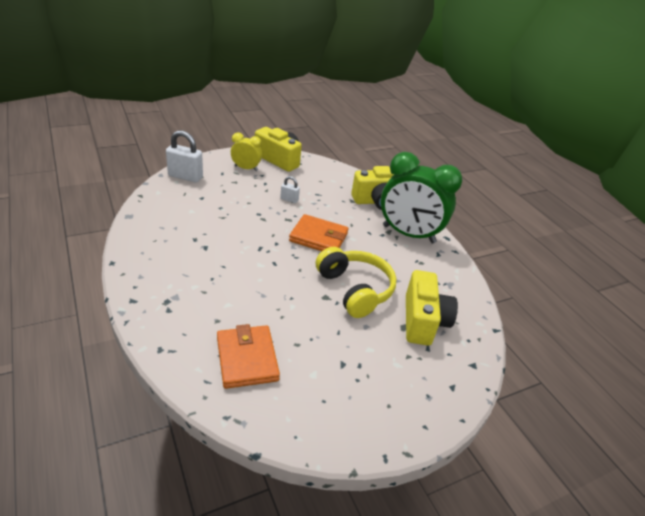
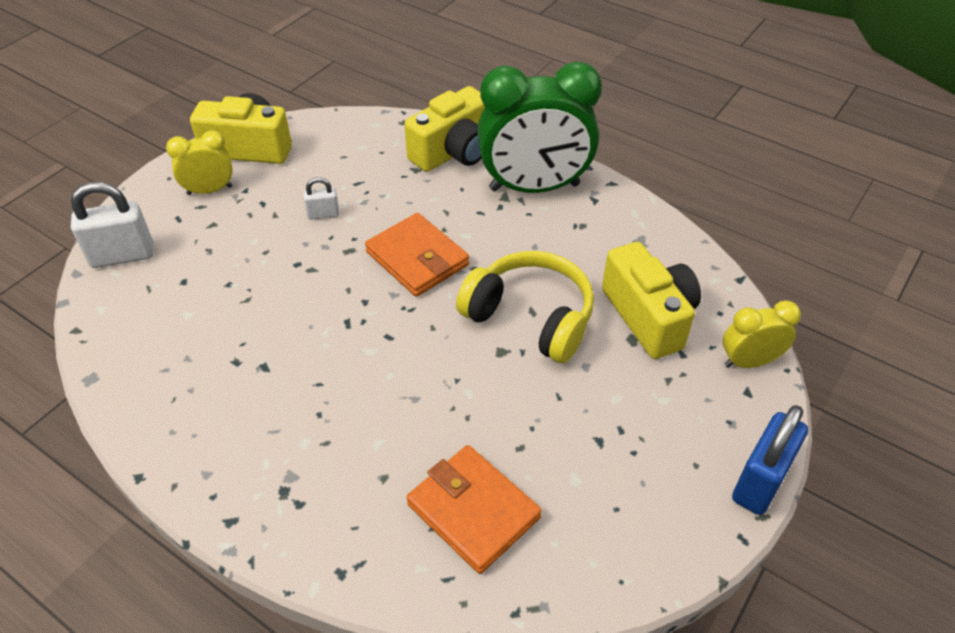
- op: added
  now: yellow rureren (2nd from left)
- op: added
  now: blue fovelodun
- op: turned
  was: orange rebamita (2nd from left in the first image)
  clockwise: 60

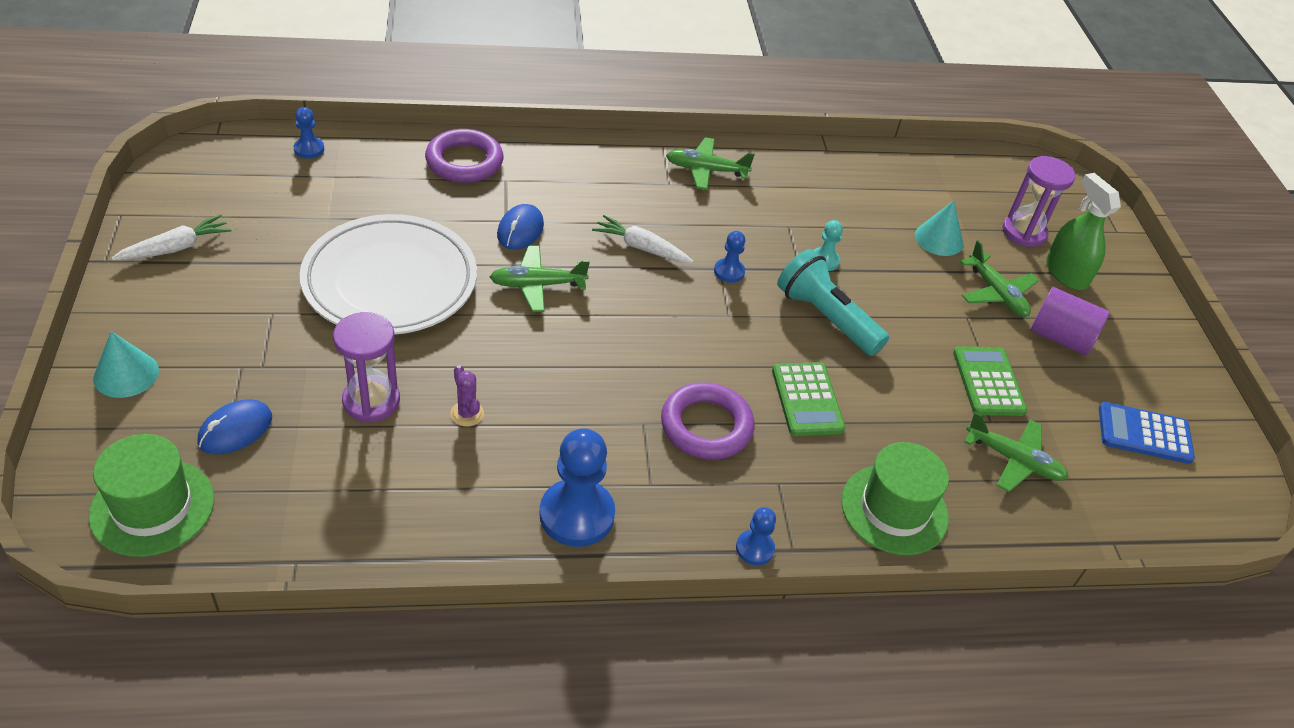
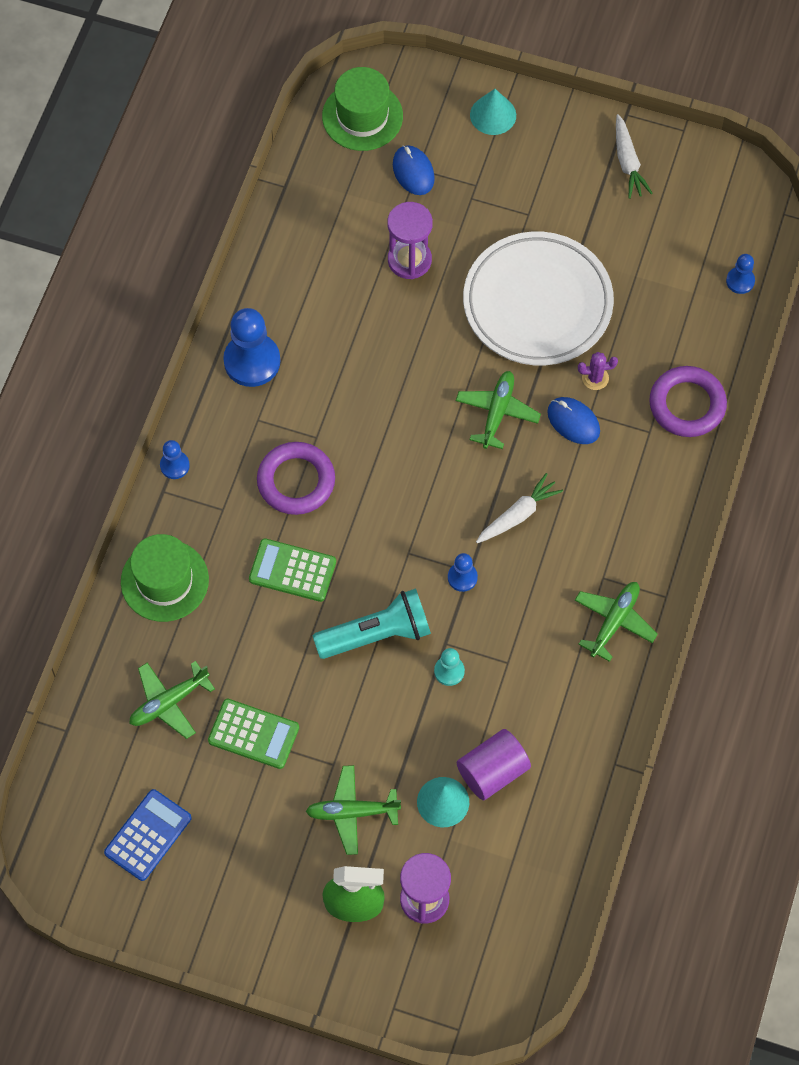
- op: moved
  was: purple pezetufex
- op: moved
  was: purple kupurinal

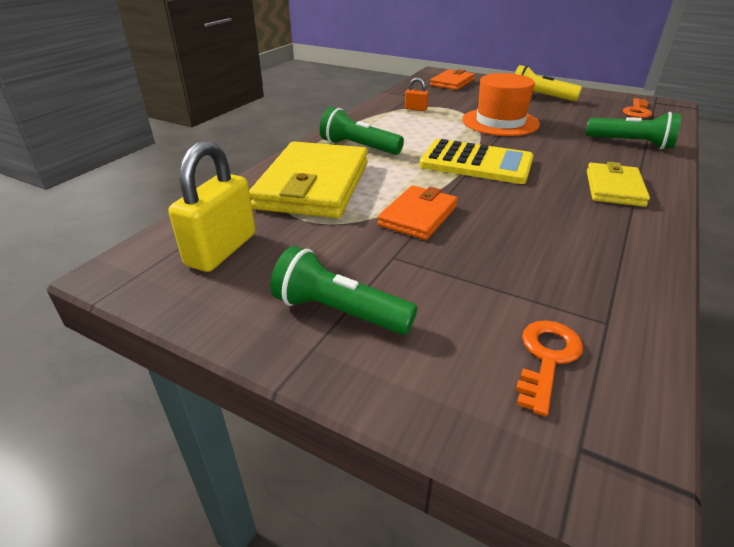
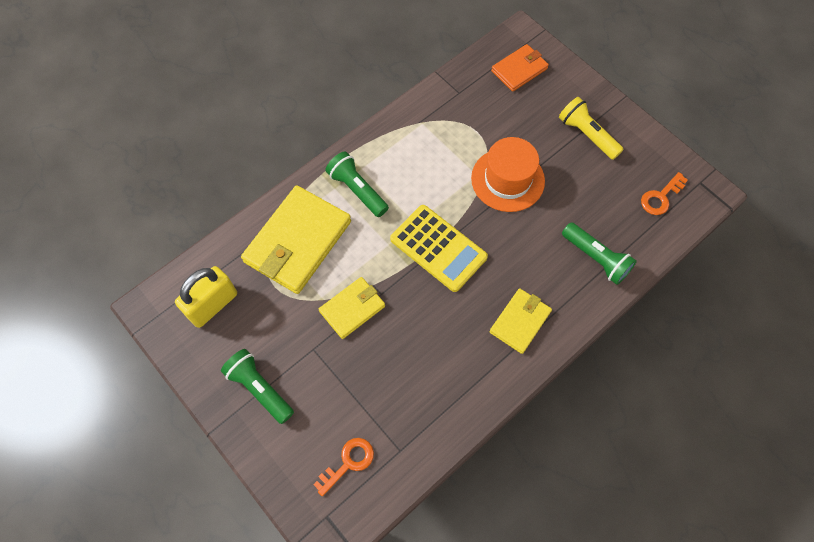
- op: removed
  was: orange fovelodun
- op: recoloured
  was: orange rebamita (1st from left)
  now: yellow rebamita (2nd from left)

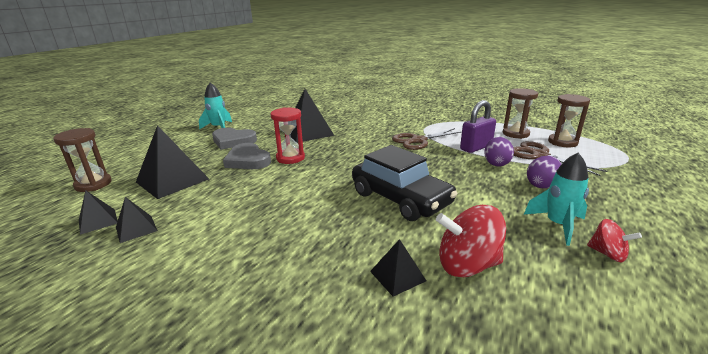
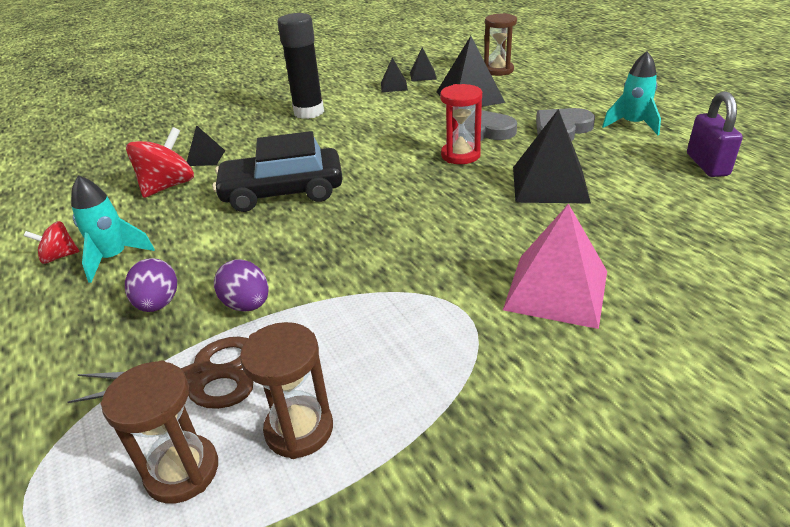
- op: removed
  was: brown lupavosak (1st from left)
- op: added
  now: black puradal
- op: added
  now: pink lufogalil
- op: moved
  was: purple fovelodun

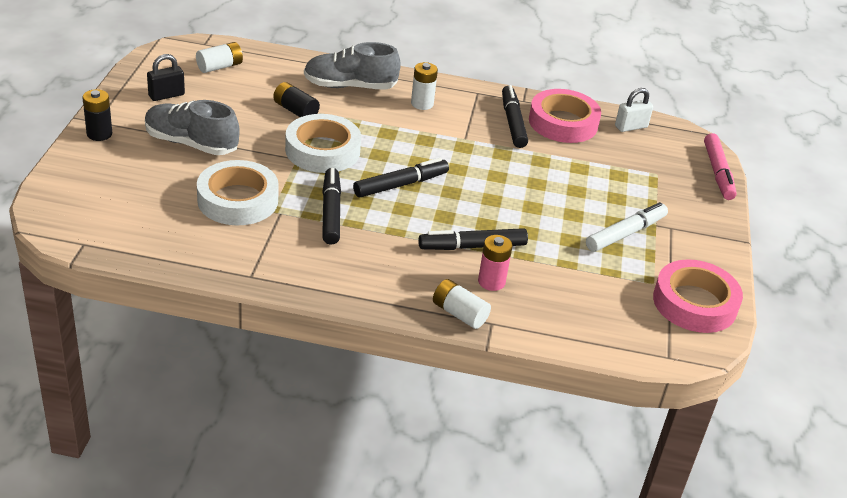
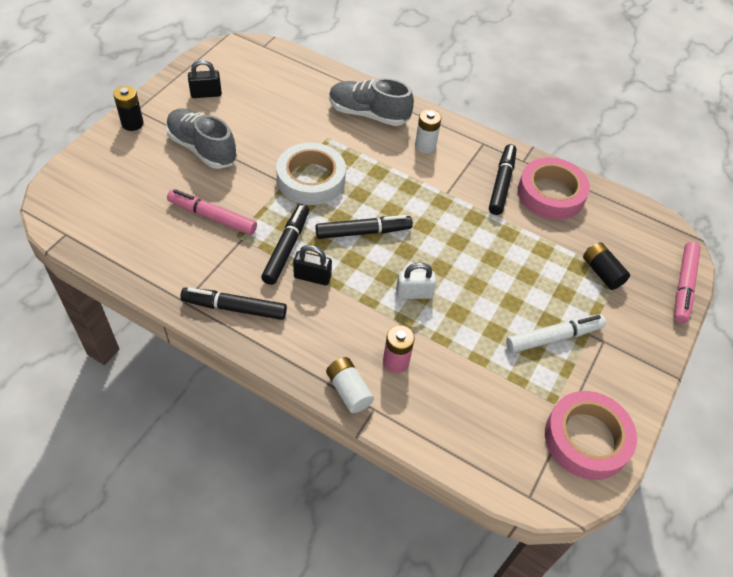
- op: removed
  was: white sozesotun (1st from left)
- op: added
  now: black fovelodun (2nd from left)
- op: moved
  was: black sozesotun (2nd from left)
- op: moved
  was: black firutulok (3rd from left in the first image)
  now: black firutulok (1st from left)
- op: moved
  was: white fovelodun
- op: replaced
  was: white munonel (1st from left)
  now: pink firutulok (1st from left)

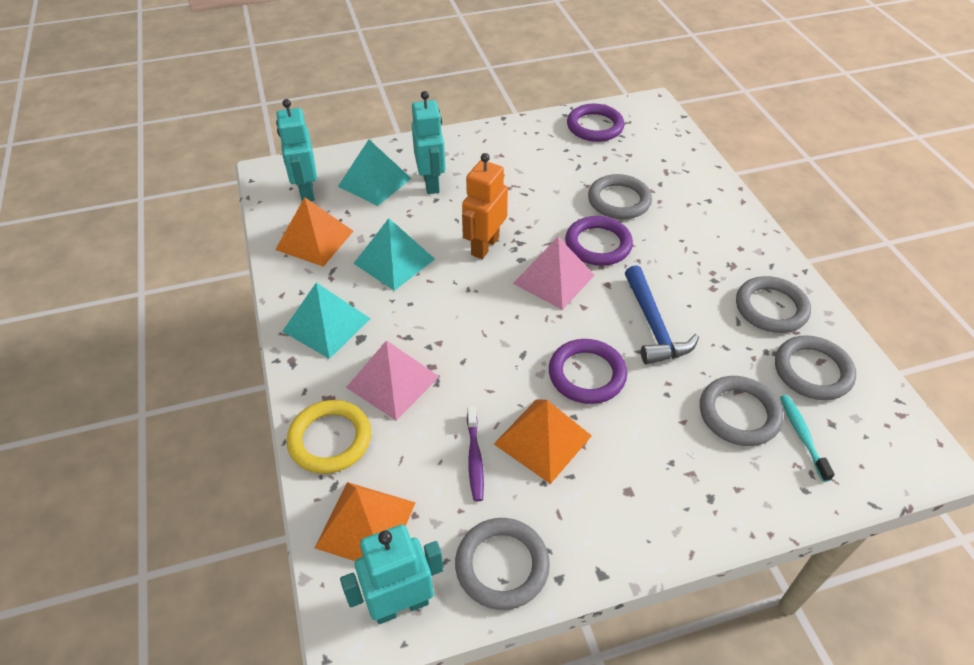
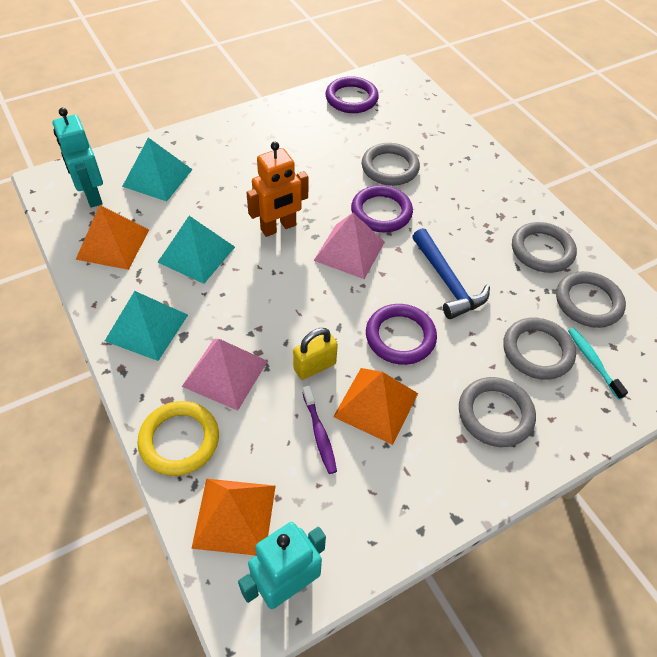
- op: removed
  was: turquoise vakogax (3rd from left)
- op: added
  now: yellow fovelodun
- op: moved
  was: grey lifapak (1st from left in the first image)
  now: grey lifapak (2nd from left)
- op: turned
  was: orange vakogax
  clockwise: -135

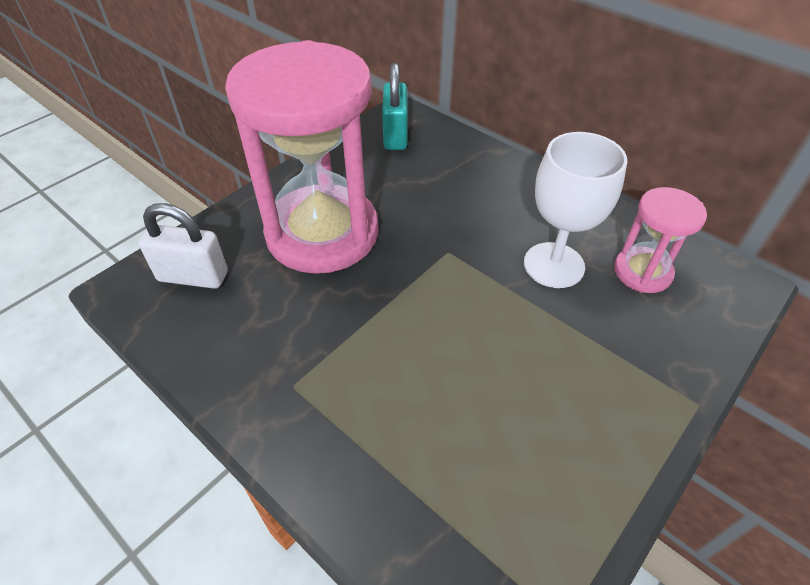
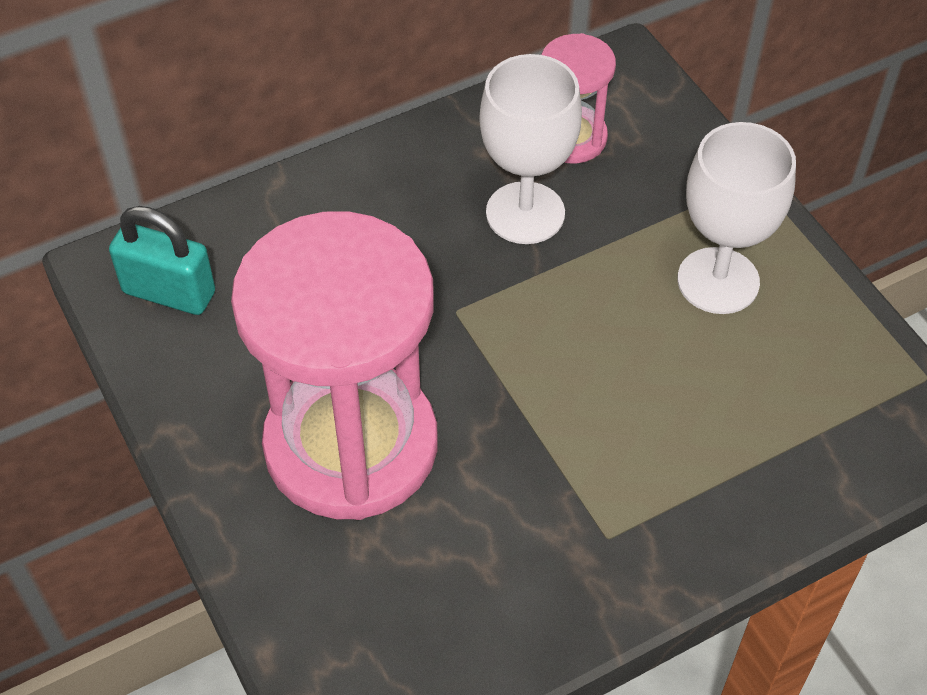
- op: removed
  was: white fovelodun
- op: added
  now: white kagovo (2nd from left)

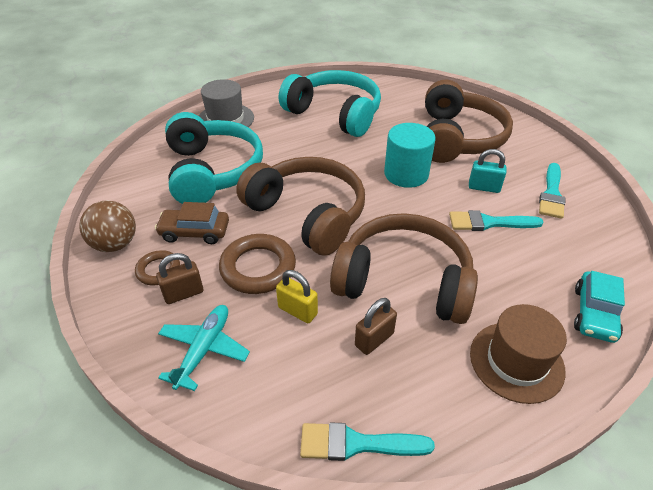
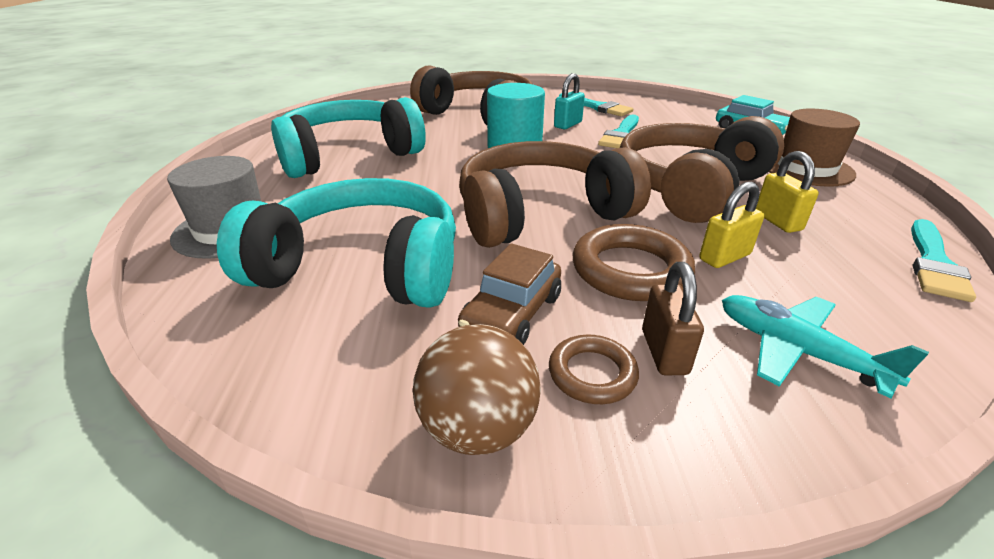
- op: recoloured
  was: brown fovelodun (2nd from left)
  now: yellow fovelodun (2nd from left)

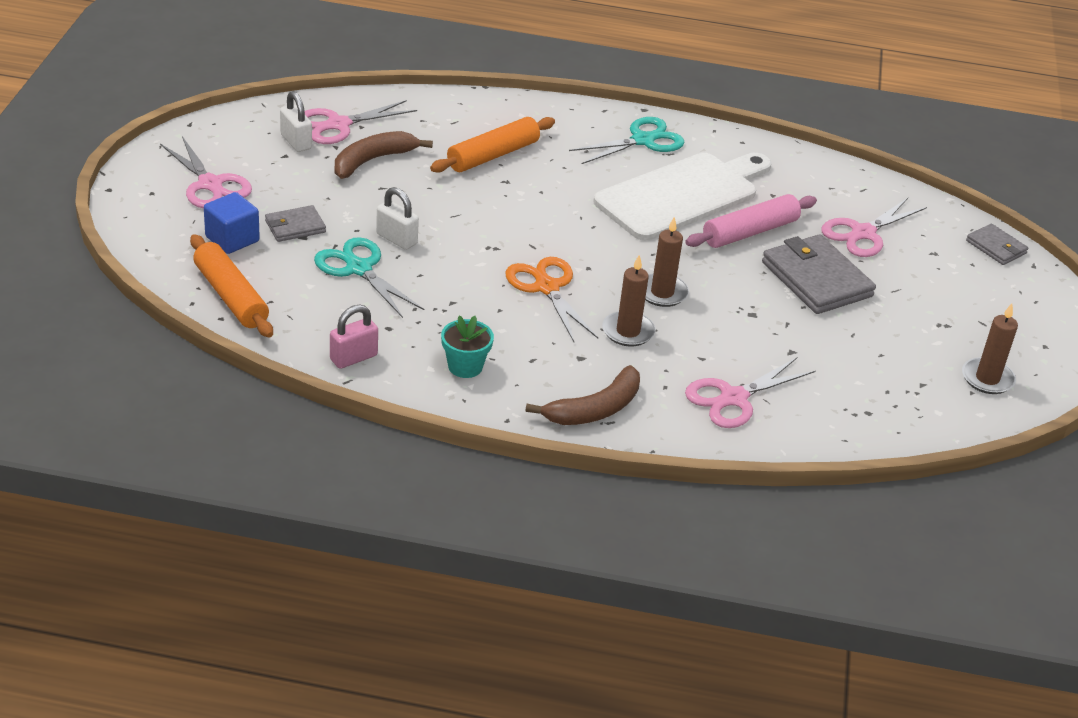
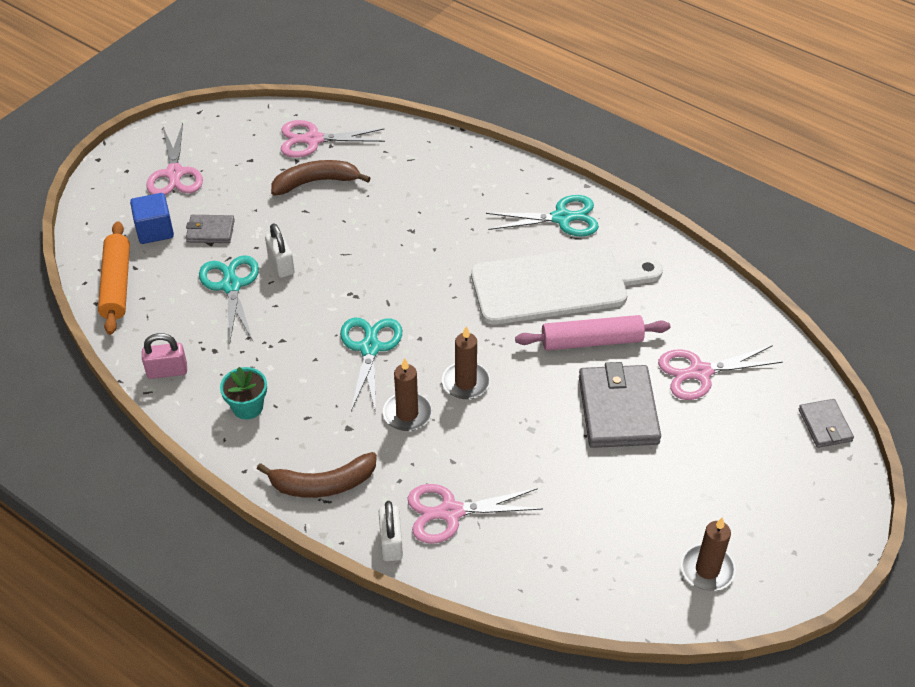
- op: removed
  was: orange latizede (2nd from left)
- op: moved
  was: white fovelodun (1st from left in the first image)
  now: white fovelodun (2nd from left)
- op: recoloured
  was: orange lupavosak
  now: turquoise lupavosak (2nd from left)

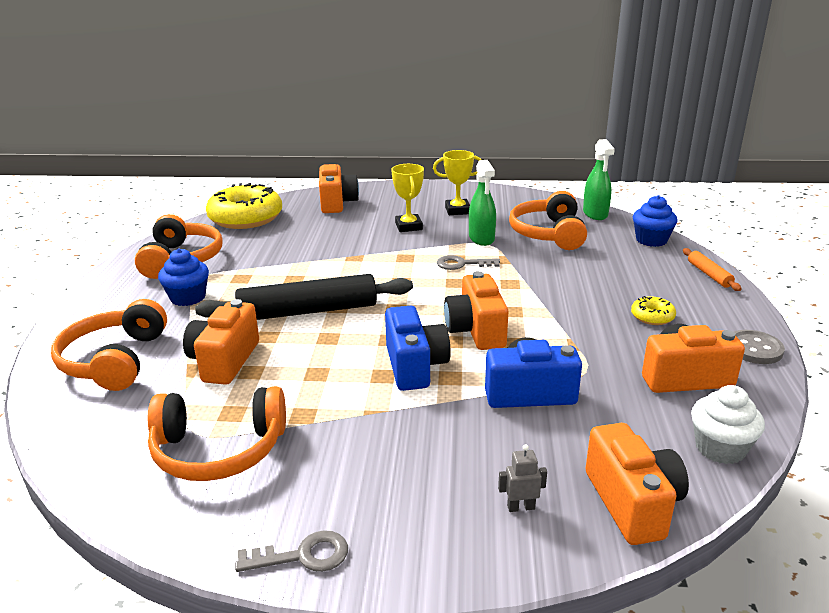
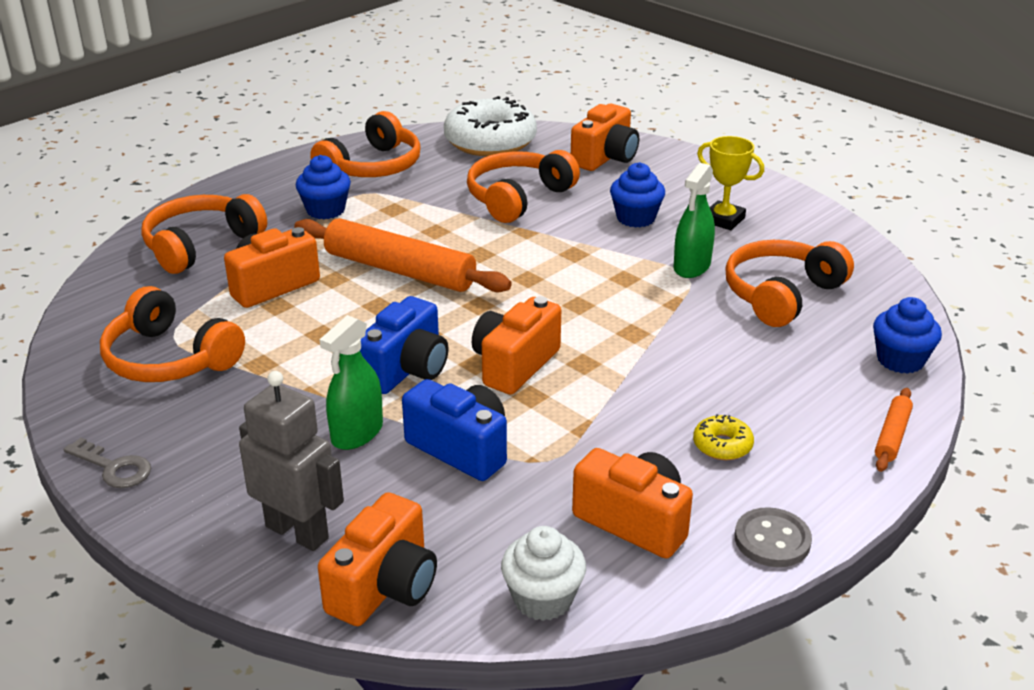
- op: removed
  was: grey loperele (2nd from left)
- op: added
  now: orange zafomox (4th from left)
- op: moved
  was: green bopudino (2nd from left in the first image)
  now: green bopudino (1st from left)
- op: replaced
  was: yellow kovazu (1st from left)
  now: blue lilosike (2nd from left)
- op: recoloured
  was: black latizede
  now: orange latizede (1st from left)
- op: recoloured
  was: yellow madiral (1st from left)
  now: white madiral
- op: resized
  was: grey vakogax
  ratio: 2.31

